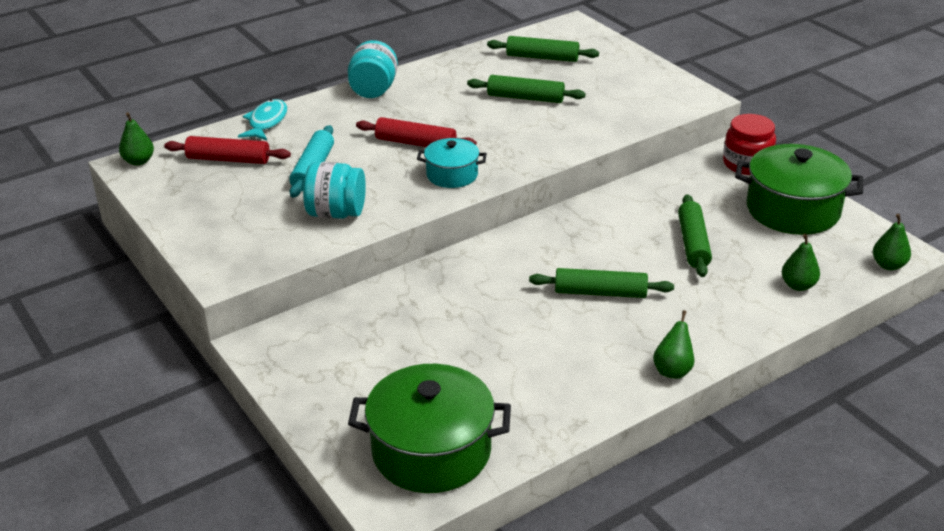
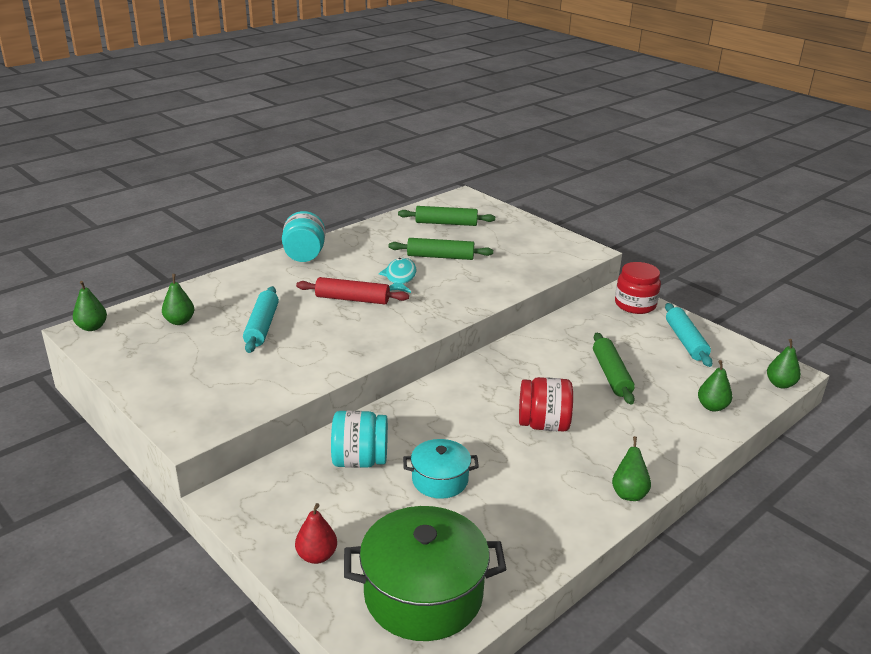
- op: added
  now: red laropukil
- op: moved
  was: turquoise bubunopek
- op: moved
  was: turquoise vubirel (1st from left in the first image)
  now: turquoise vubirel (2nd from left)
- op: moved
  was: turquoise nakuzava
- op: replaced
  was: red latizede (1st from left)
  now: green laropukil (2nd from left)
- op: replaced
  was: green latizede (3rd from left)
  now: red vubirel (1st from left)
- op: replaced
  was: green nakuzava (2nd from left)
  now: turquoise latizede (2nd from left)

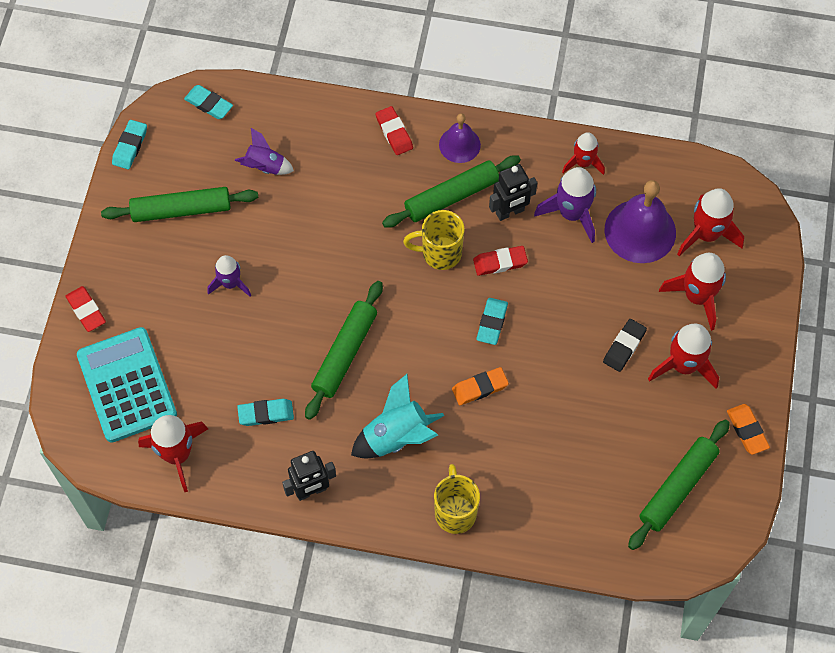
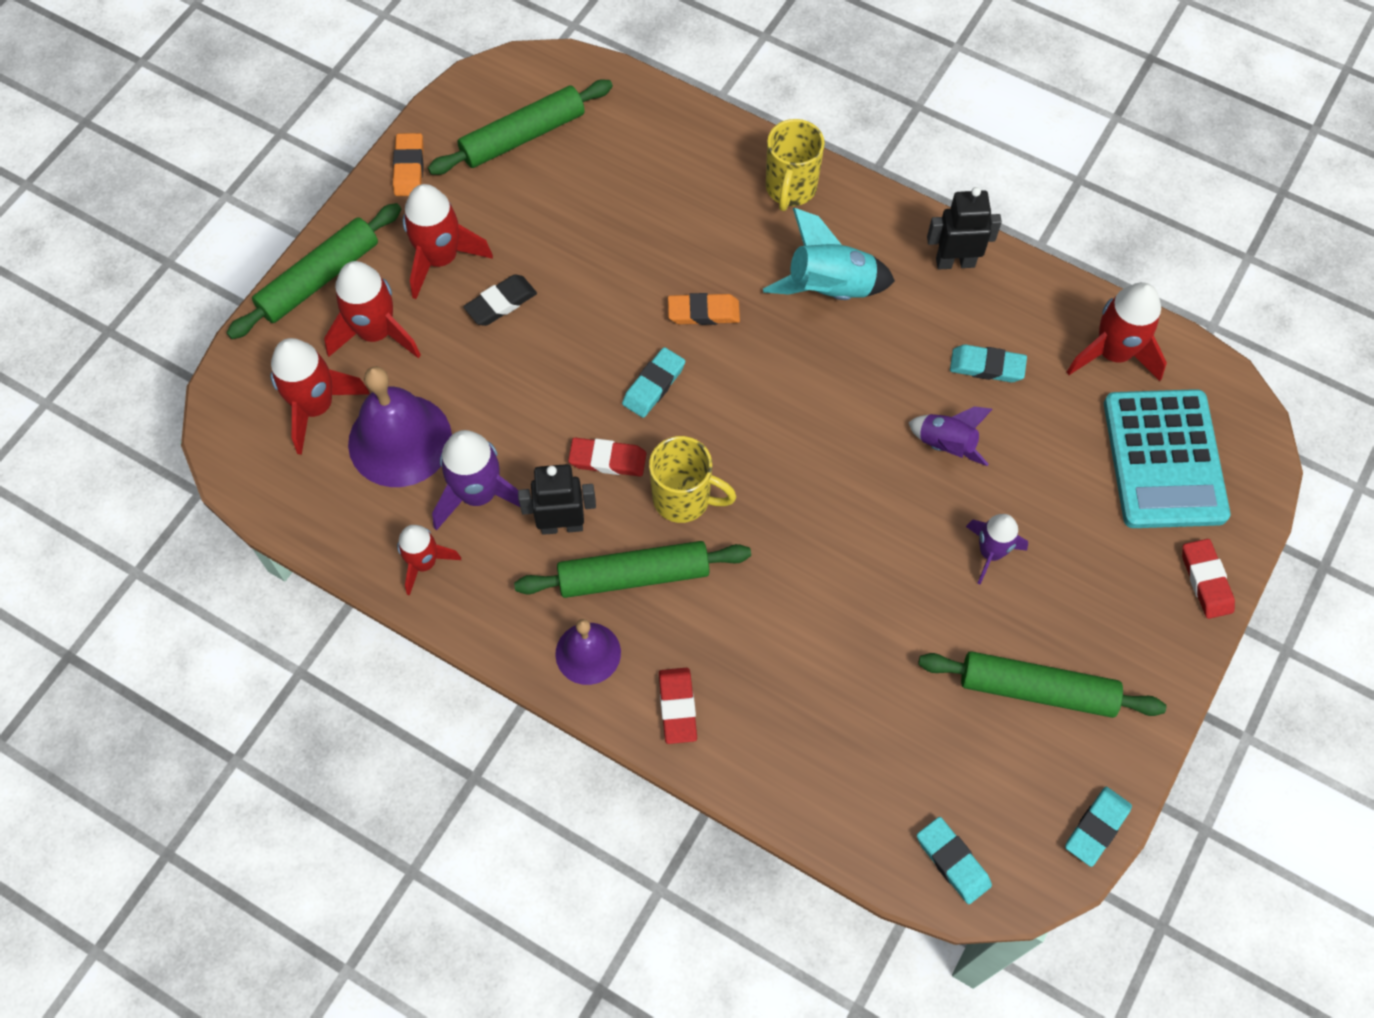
- op: moved
  was: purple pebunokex (2nd from left)
- op: moved
  was: green latizede (2nd from left in the first image)
  now: green latizede (1st from left)

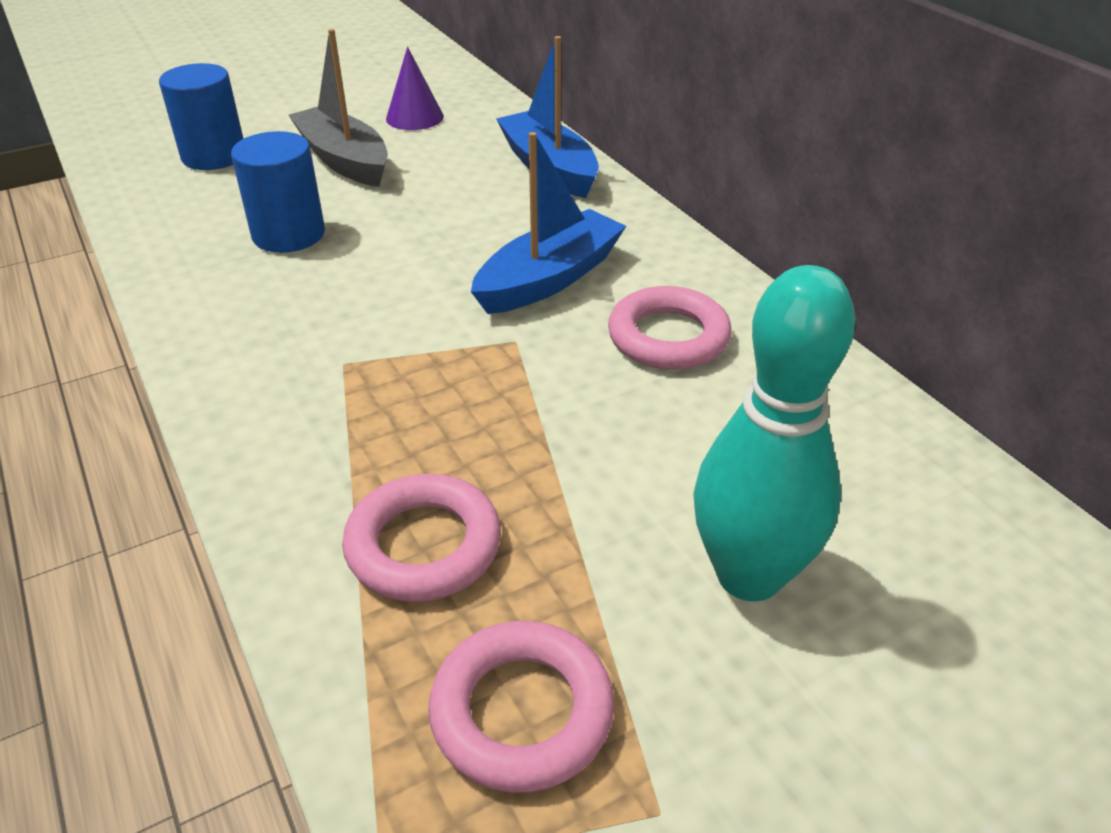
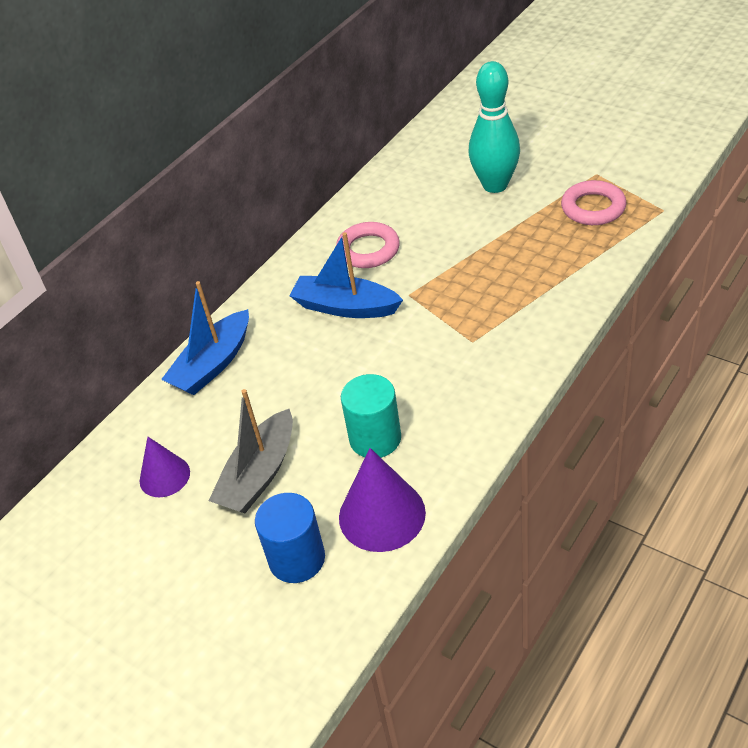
- op: removed
  was: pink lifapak (1st from left)
- op: added
  now: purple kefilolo (2nd from left)
- op: recoloured
  was: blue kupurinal (2nd from left)
  now: turquoise kupurinal

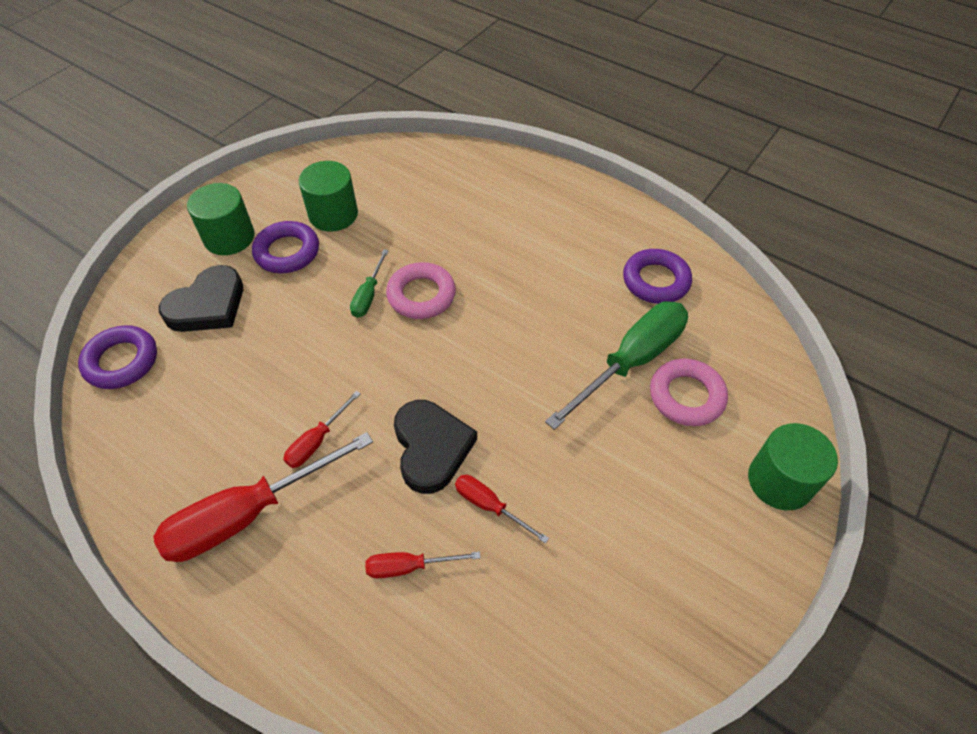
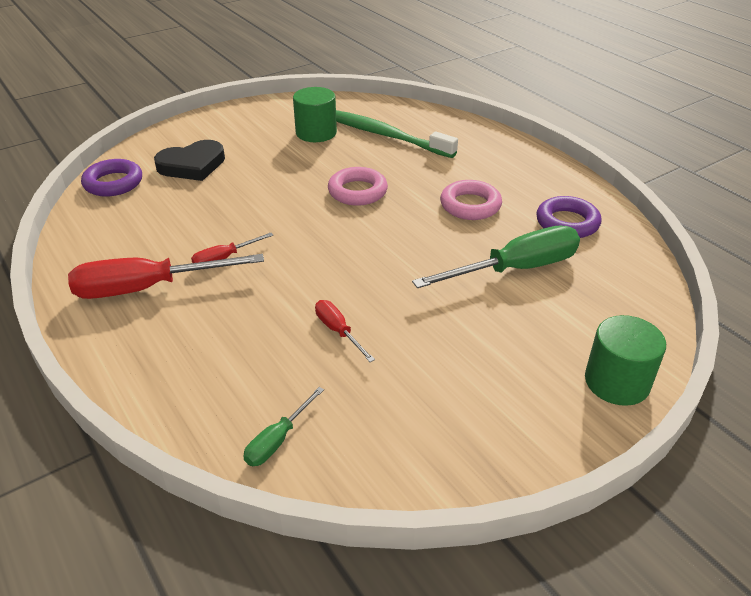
- op: removed
  was: green kupurinal (1st from left)
- op: removed
  was: purple lifapak (2nd from left)
- op: removed
  was: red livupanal (3rd from left)
- op: removed
  was: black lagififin (2nd from left)
- op: added
  now: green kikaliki
- op: moved
  was: green livupanal (1st from left)
- op: moved
  was: pink lifapak (2nd from left)

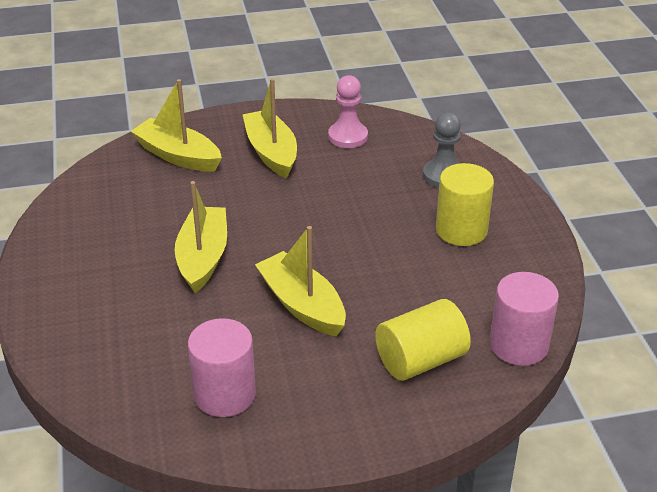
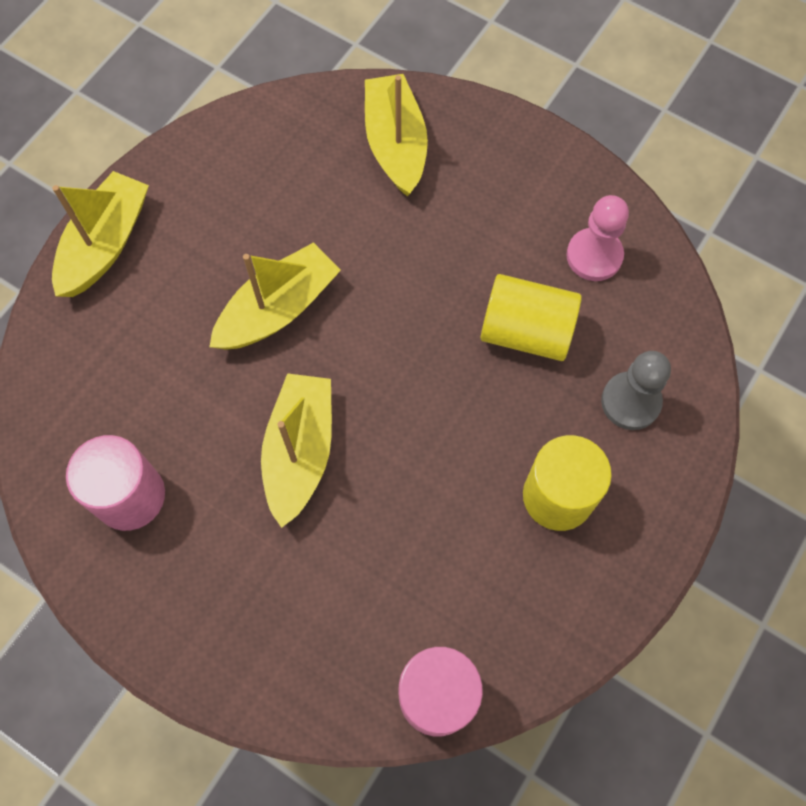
- op: moved
  was: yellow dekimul (3rd from left in the first image)
  now: yellow dekimul (1st from left)
- op: moved
  was: yellow kupurinal (1st from left)

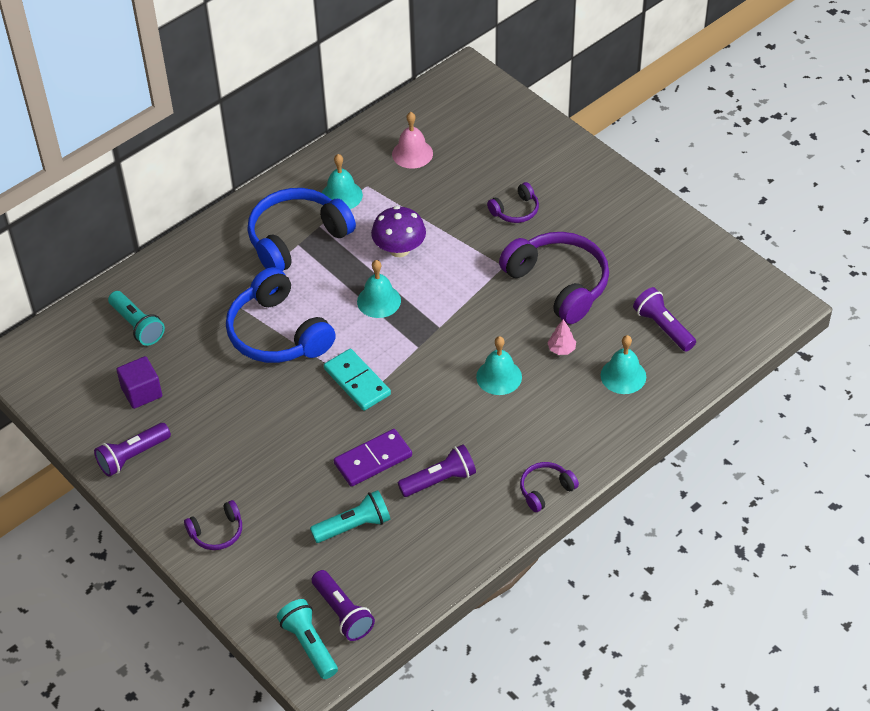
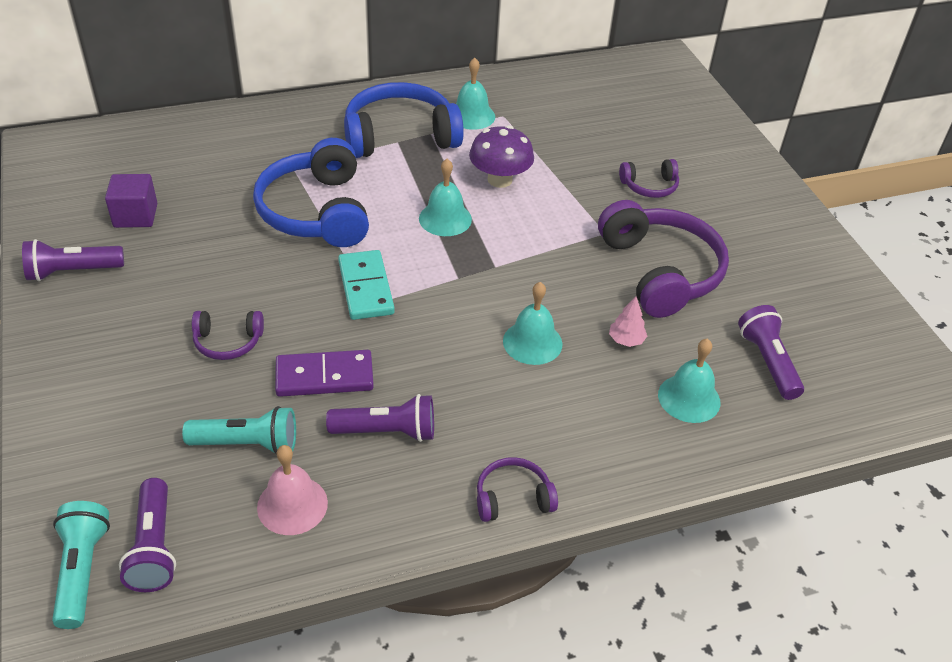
- op: removed
  was: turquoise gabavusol (1st from left)
- op: moved
  was: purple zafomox (1st from left)
- op: moved
  was: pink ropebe

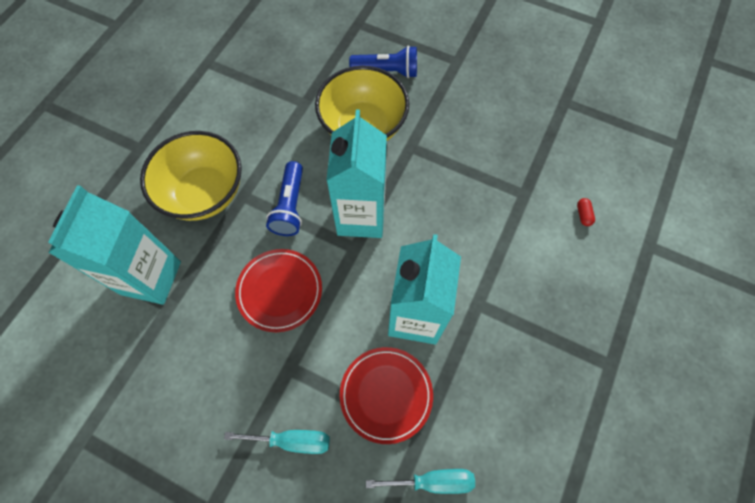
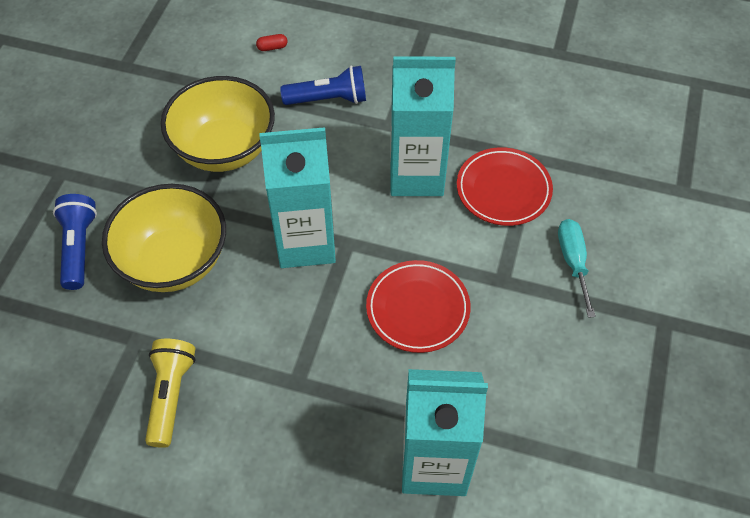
- op: removed
  was: turquoise livupanal (2nd from left)
- op: added
  now: yellow gabavusol
- op: moved
  was: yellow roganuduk (1st from left in the first image)
  now: yellow roganuduk (2nd from left)
- op: moved
  was: blue gabavusol (1st from left in the first image)
  now: blue gabavusol (2nd from left)

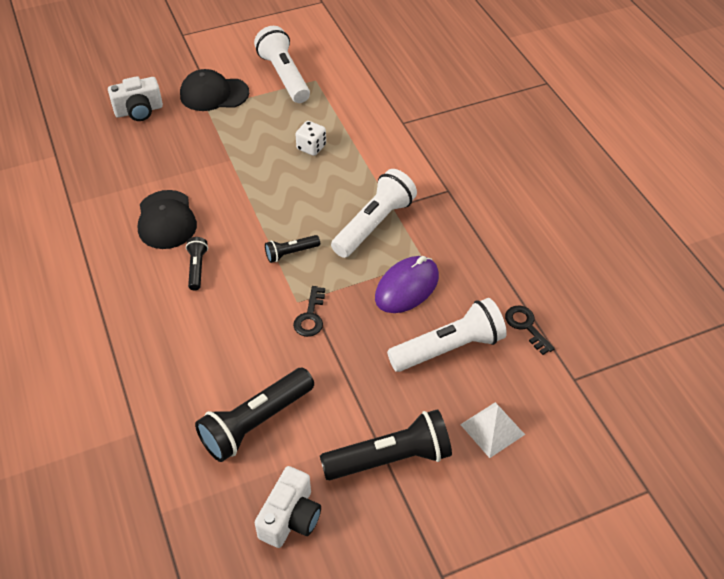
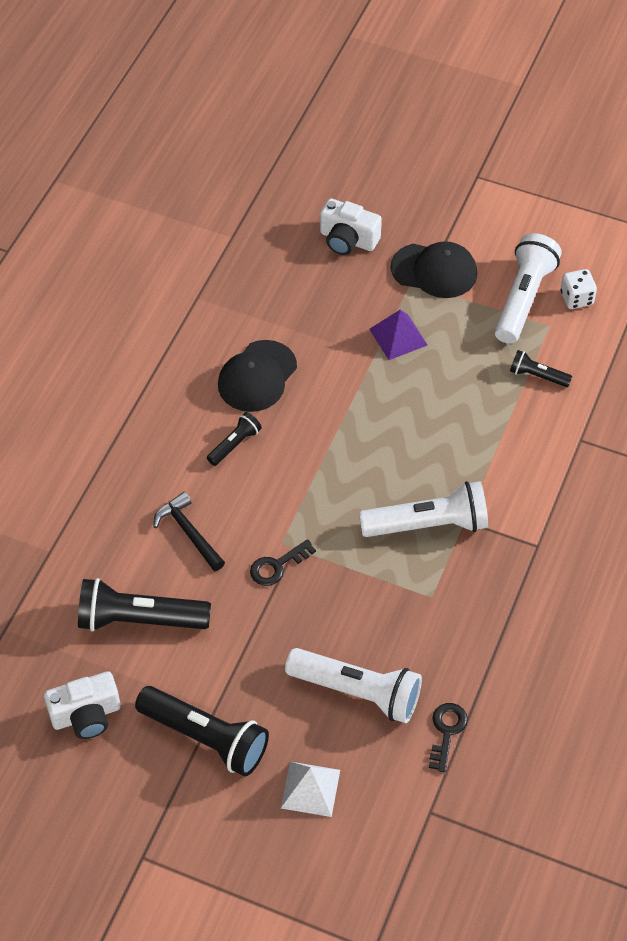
- op: removed
  was: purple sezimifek
- op: added
  now: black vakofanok
- op: added
  now: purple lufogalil
- op: moved
  was: black gabavusol (3rd from left in the first image)
  now: black gabavusol (4th from left)
- op: moved
  was: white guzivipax
- op: turned
  was: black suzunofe (2nd from left)
  clockwise: 150

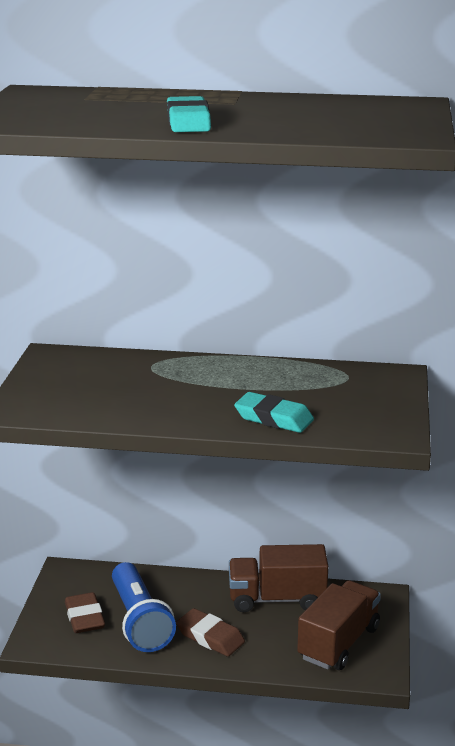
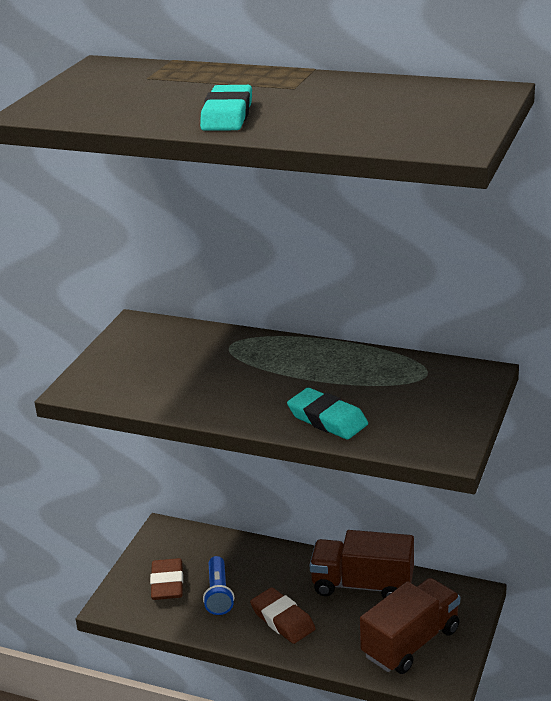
- op: resized
  was: blue gabavusol
  ratio: 0.59

